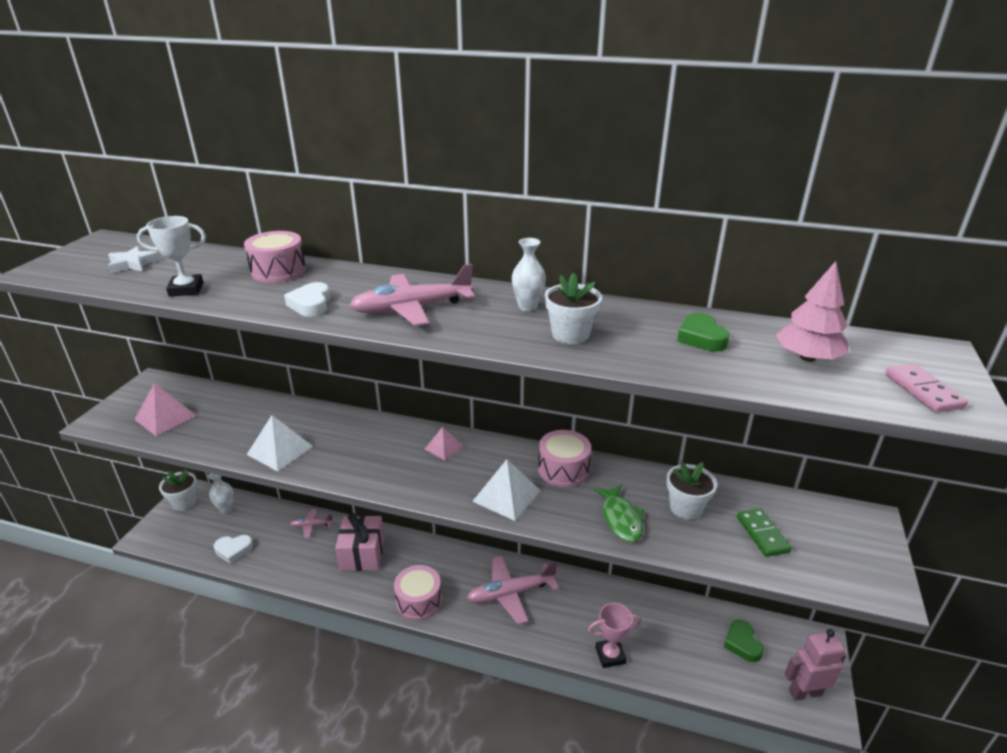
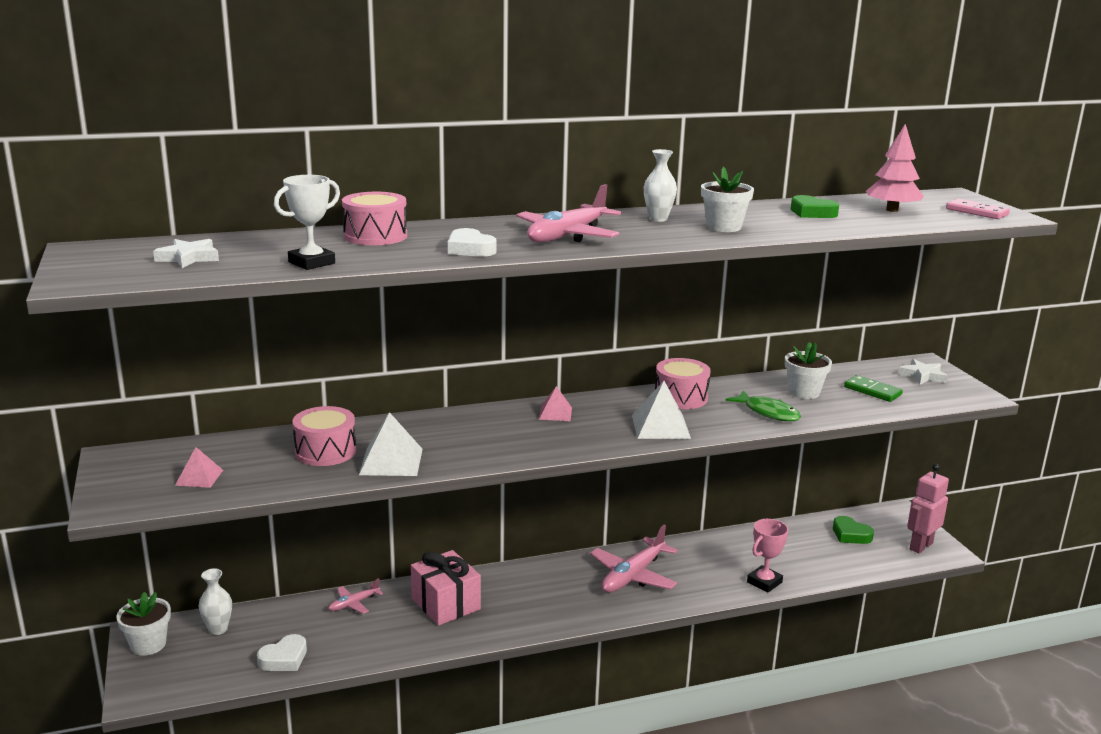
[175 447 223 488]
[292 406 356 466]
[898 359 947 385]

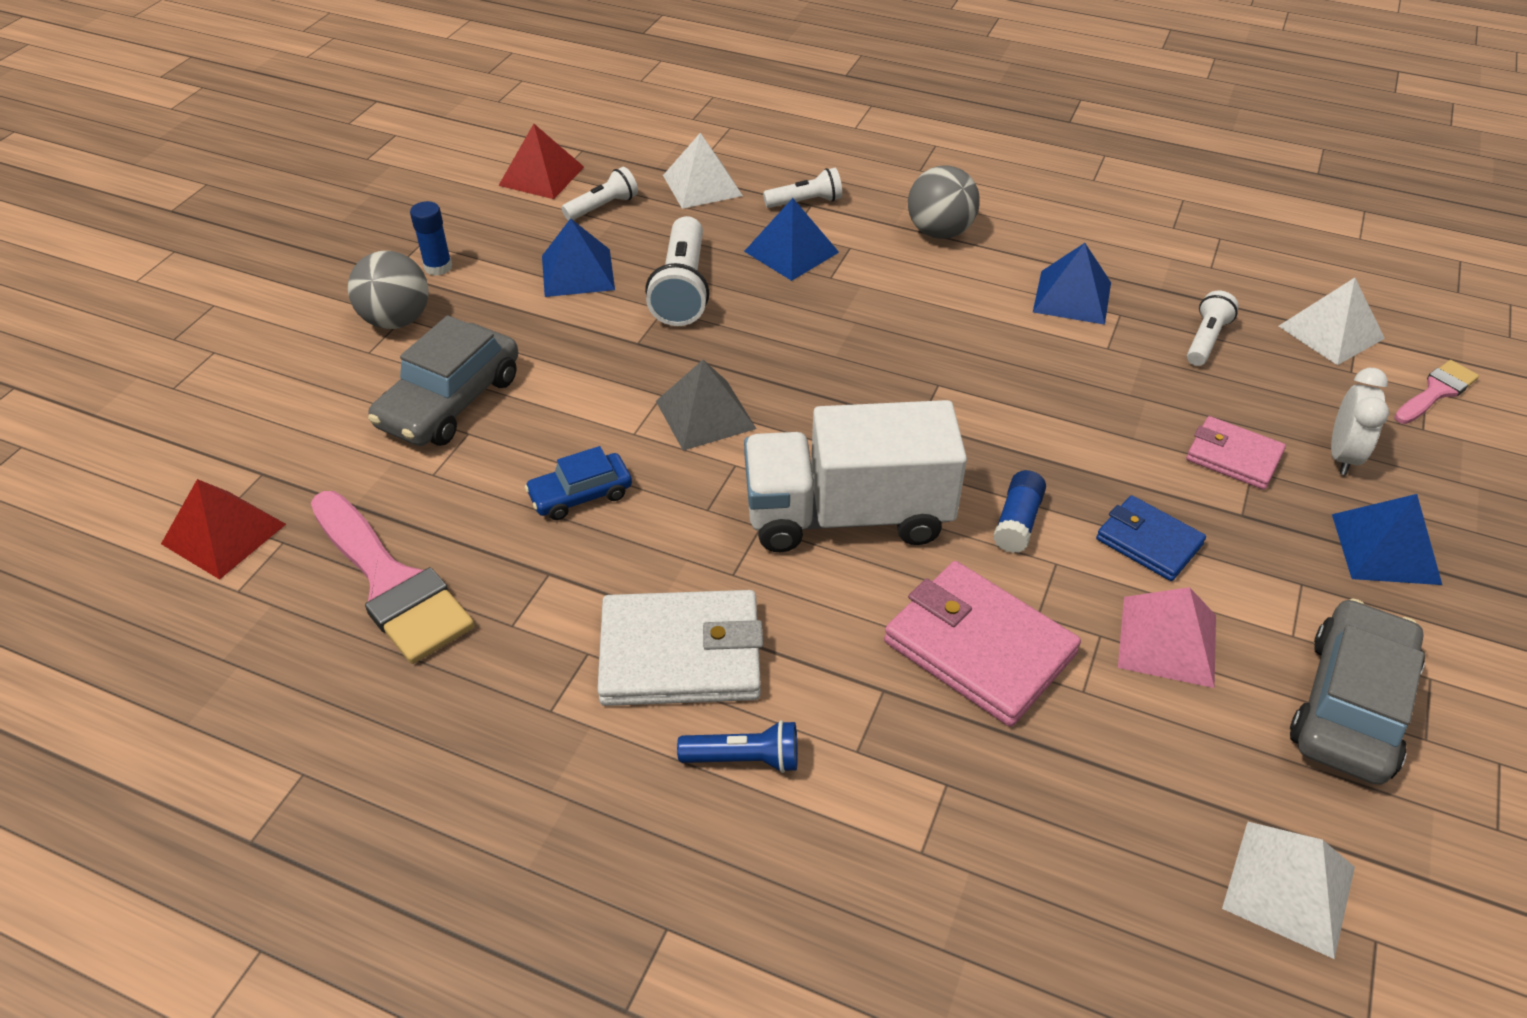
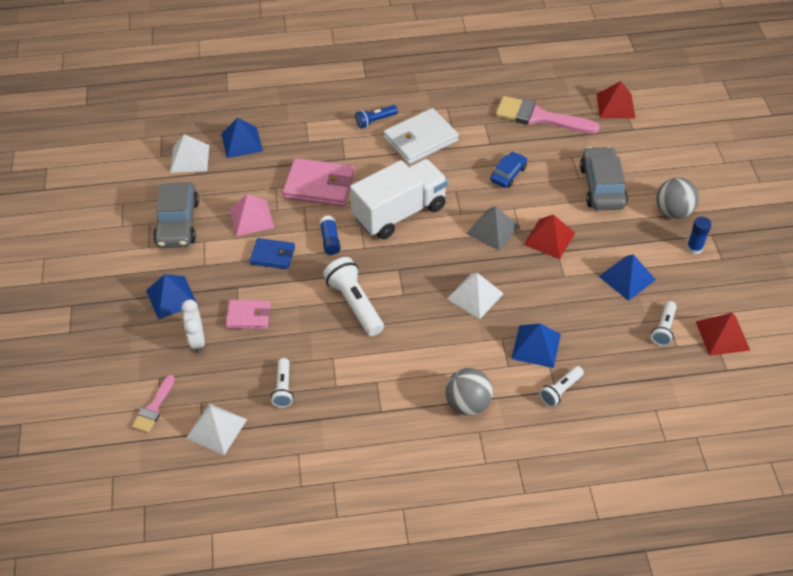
[221 118 263 158]
[323 257 384 336]
[447 273 504 319]
[524 215 575 259]

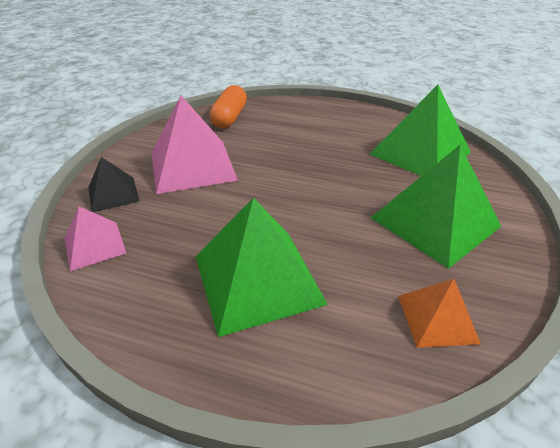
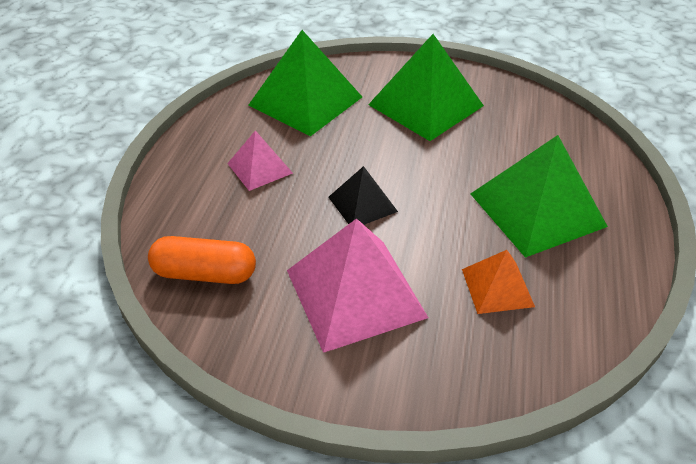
[227 130 293 191]
[328 166 398 225]
[462 250 535 314]

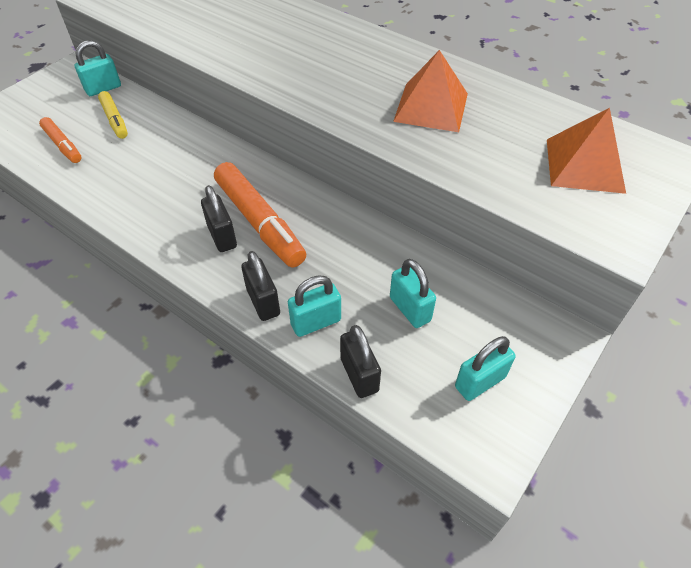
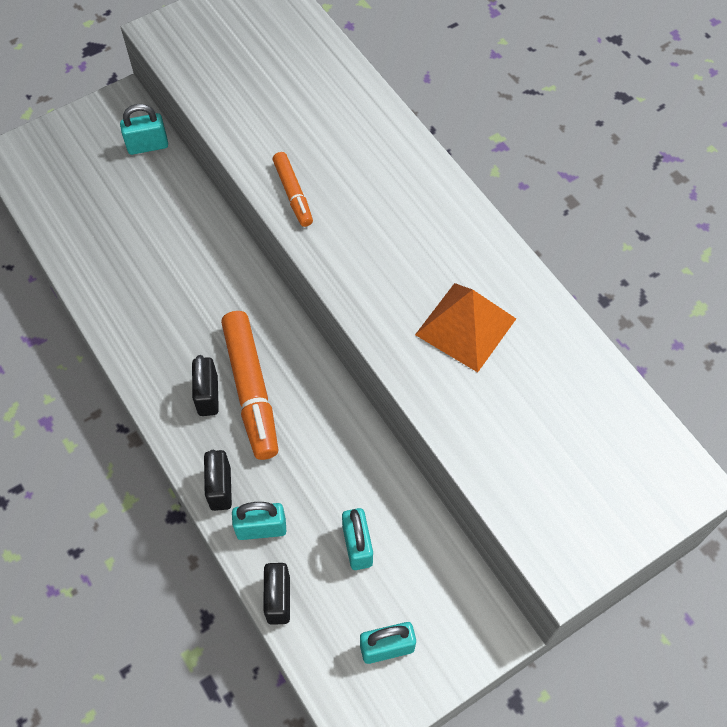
[273 152 313 227]
[98 91 128 139] (first image)
[547 108 626 194] (first image)

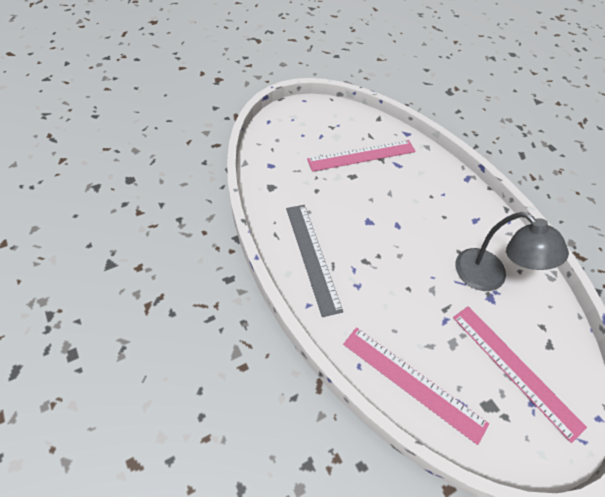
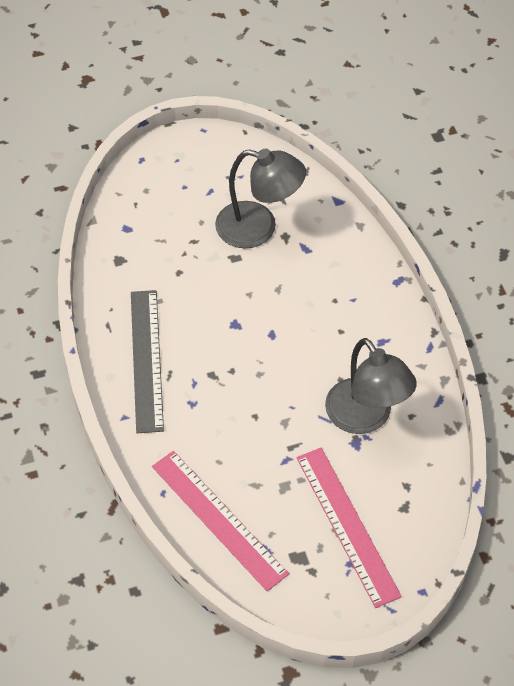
[215 149 306 248]

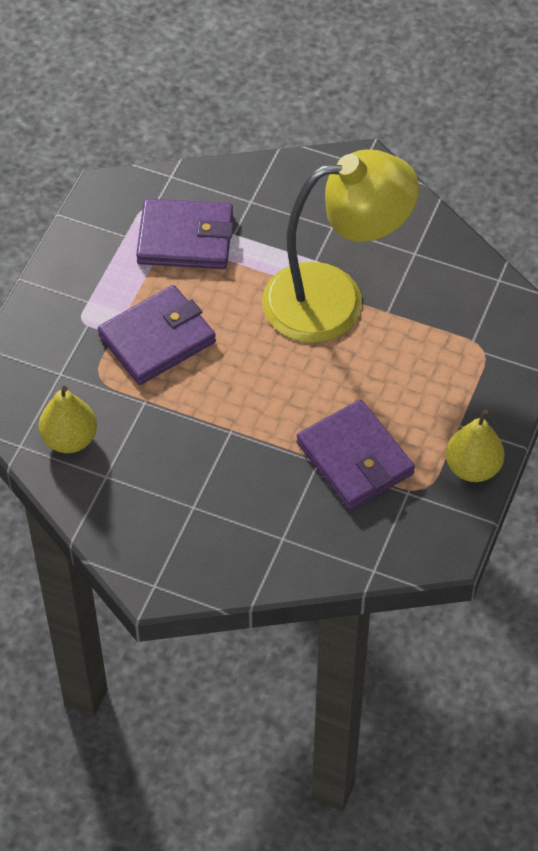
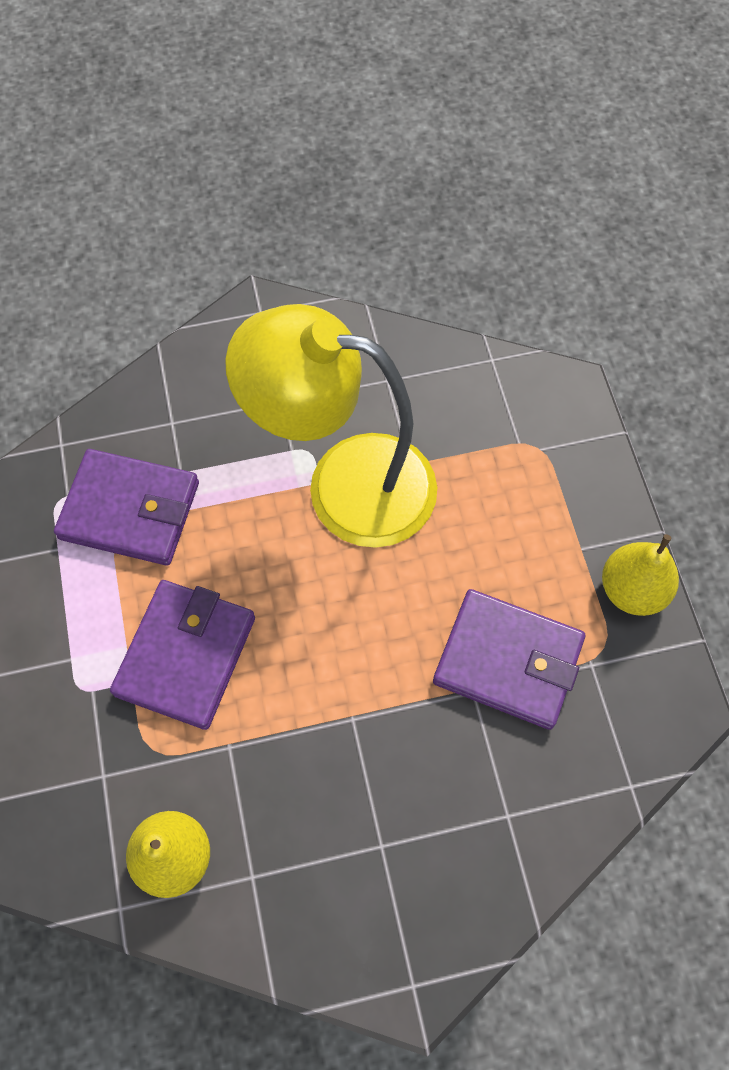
[54 449 199 566]
[225 304 437 548]

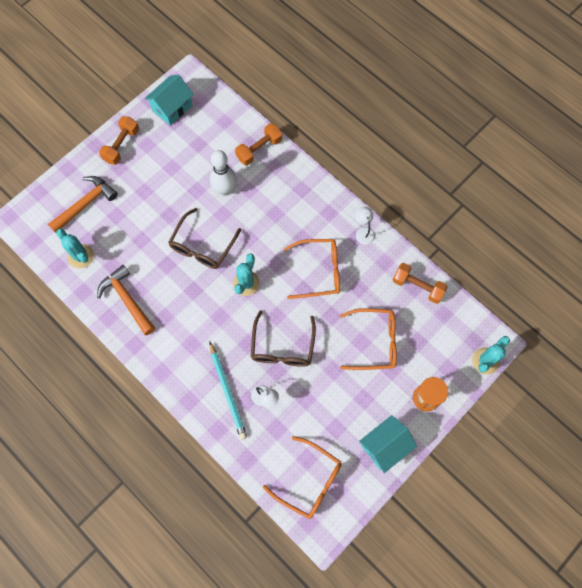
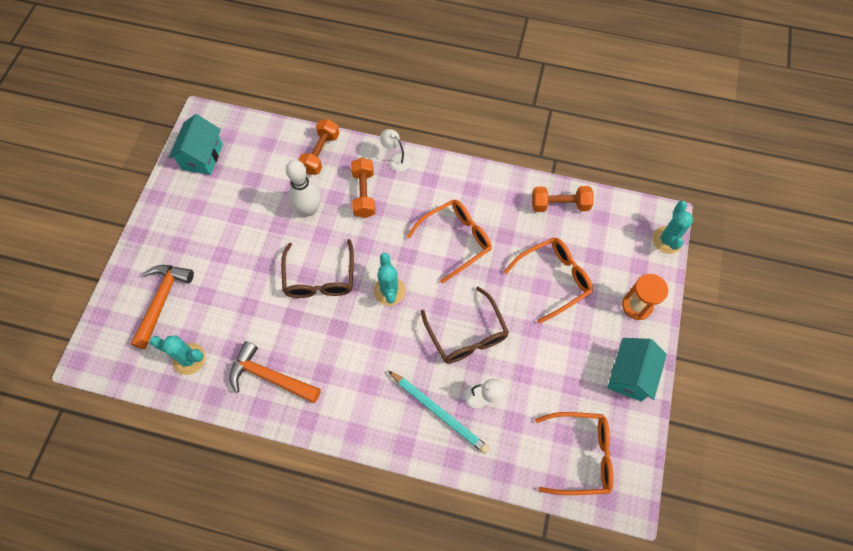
[351 158 375 218]
[380 129 411 172]

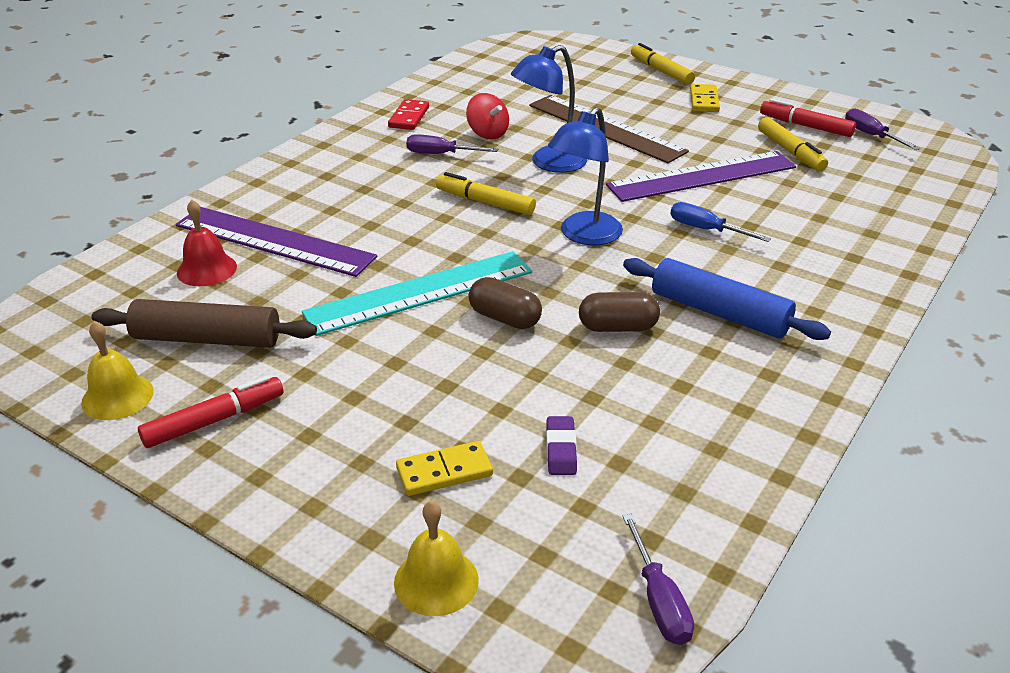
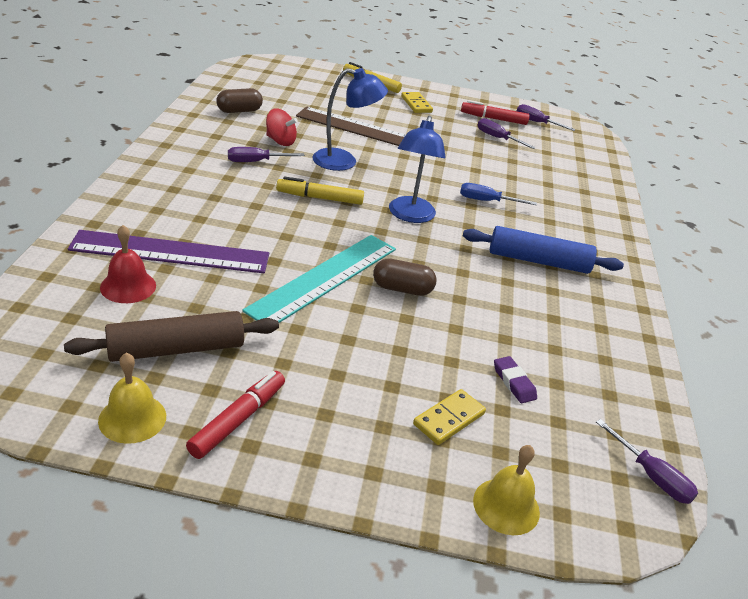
[216 88 263 113]
[312 68 388 171]
[477 118 536 149]
[388 99 429 130] (first image)
[606 151 796 202] (first image)

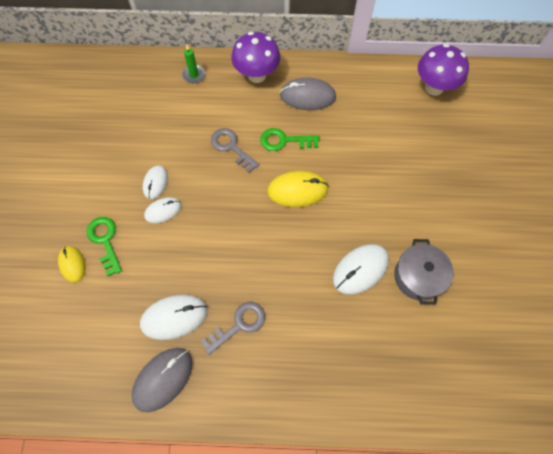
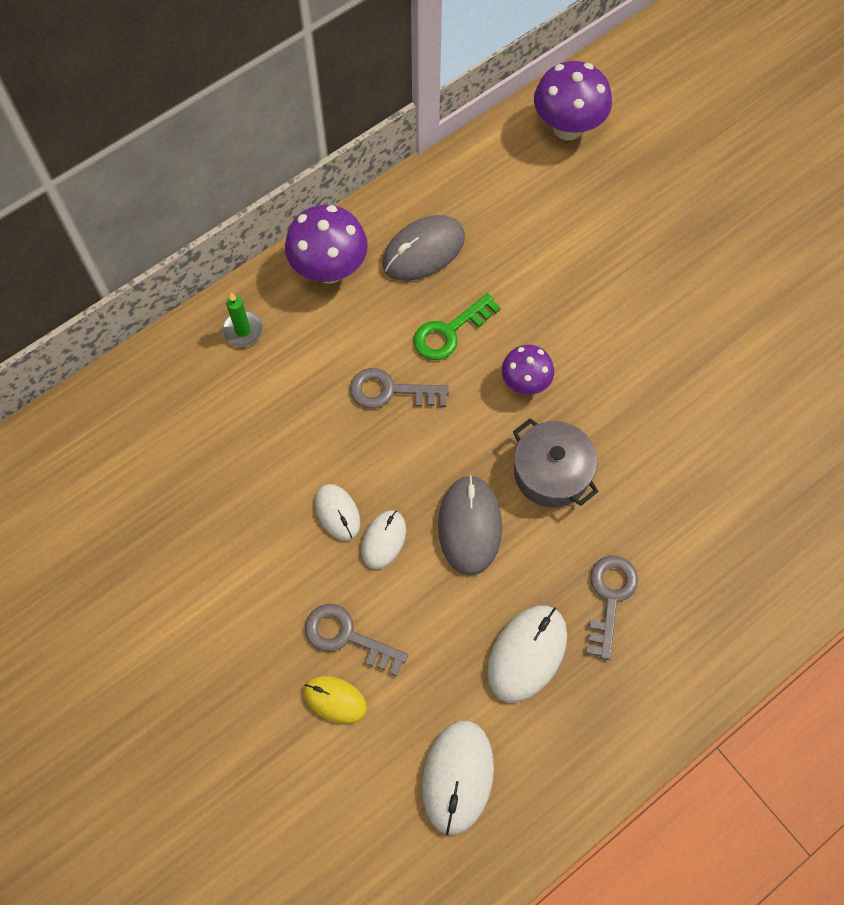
[305 604 408 676]
[422 721 494 835]
[438 475 502 576]
[502 345 554 395]
[513 418 599 507]

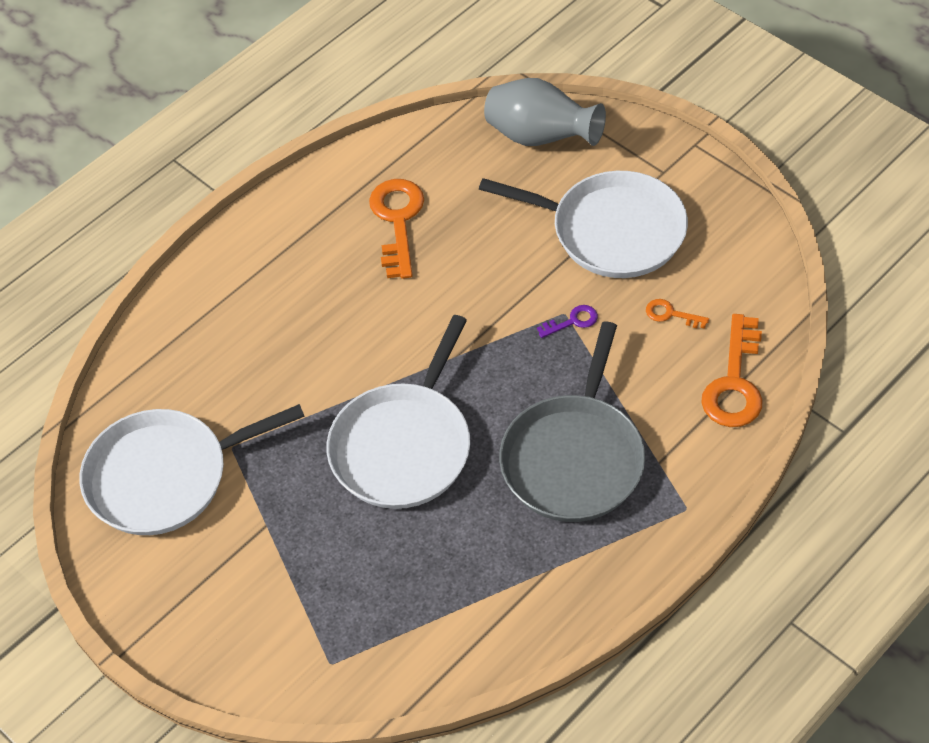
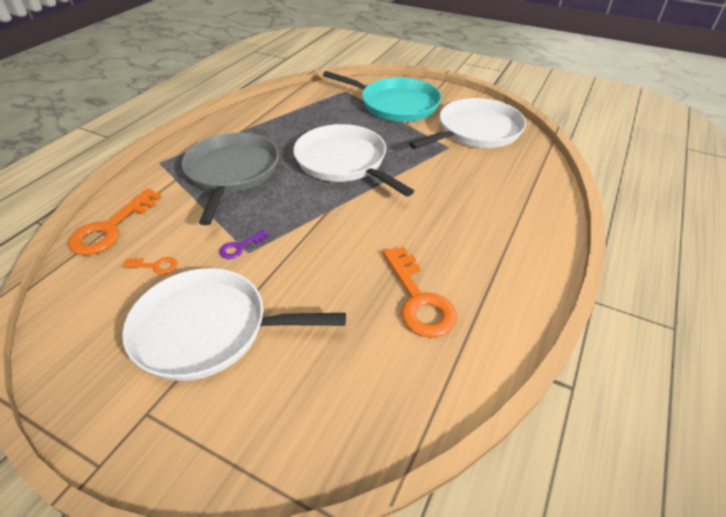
[68 188 162 255]
[293 124 414 197]
[323 71 442 122]
[484 78 606 146] (first image)

